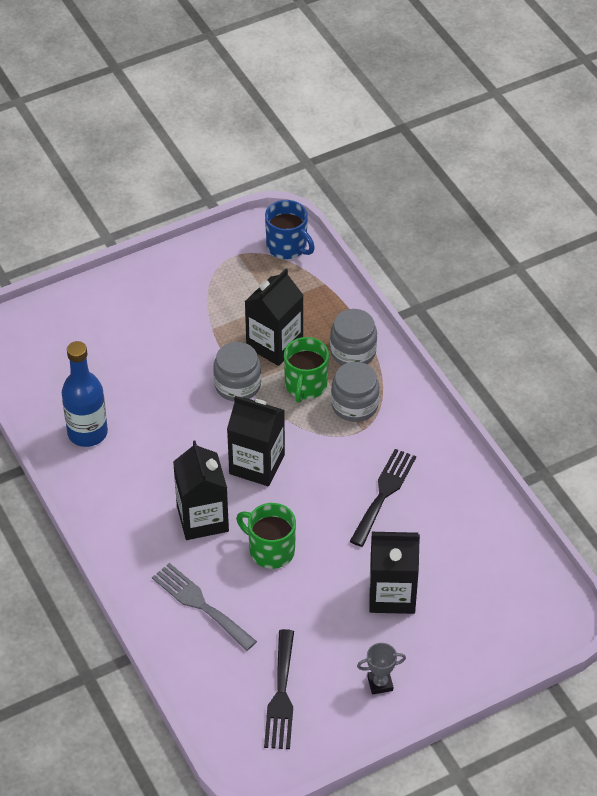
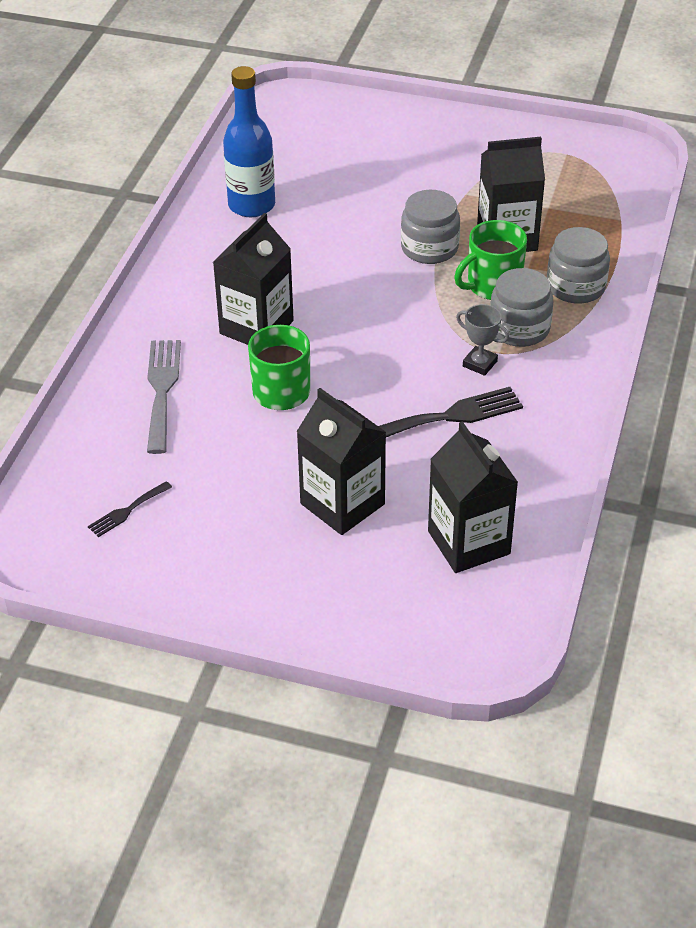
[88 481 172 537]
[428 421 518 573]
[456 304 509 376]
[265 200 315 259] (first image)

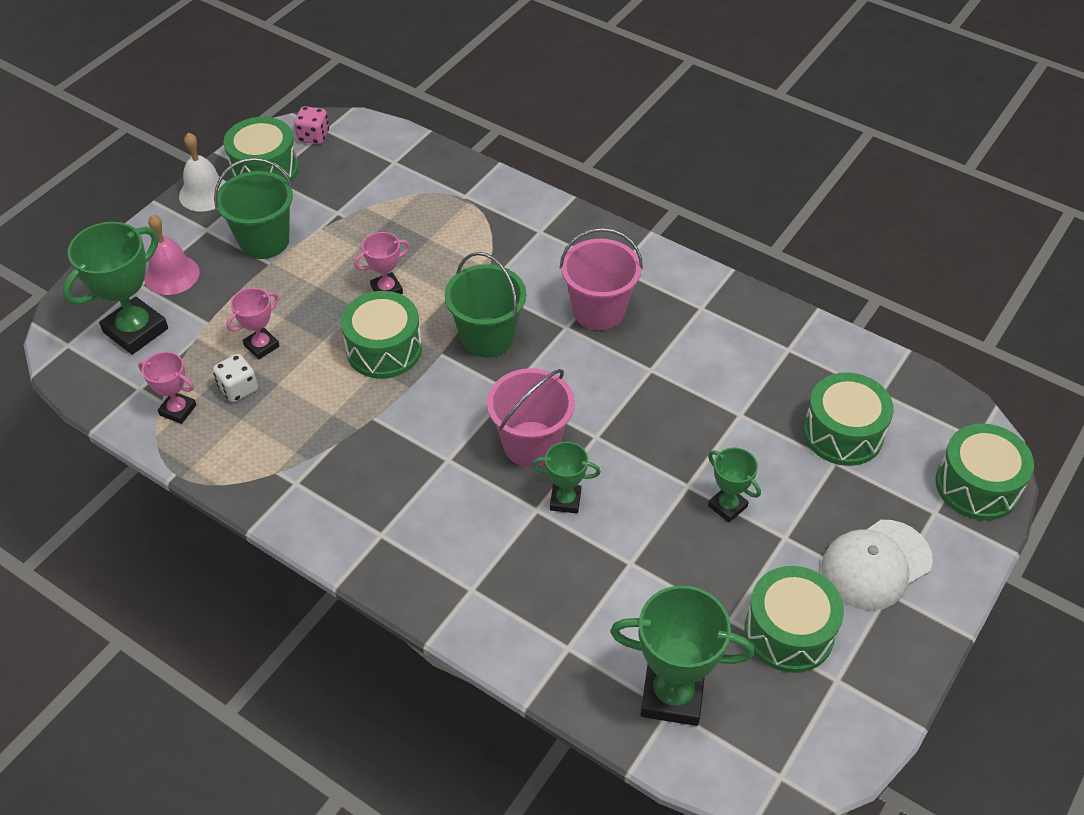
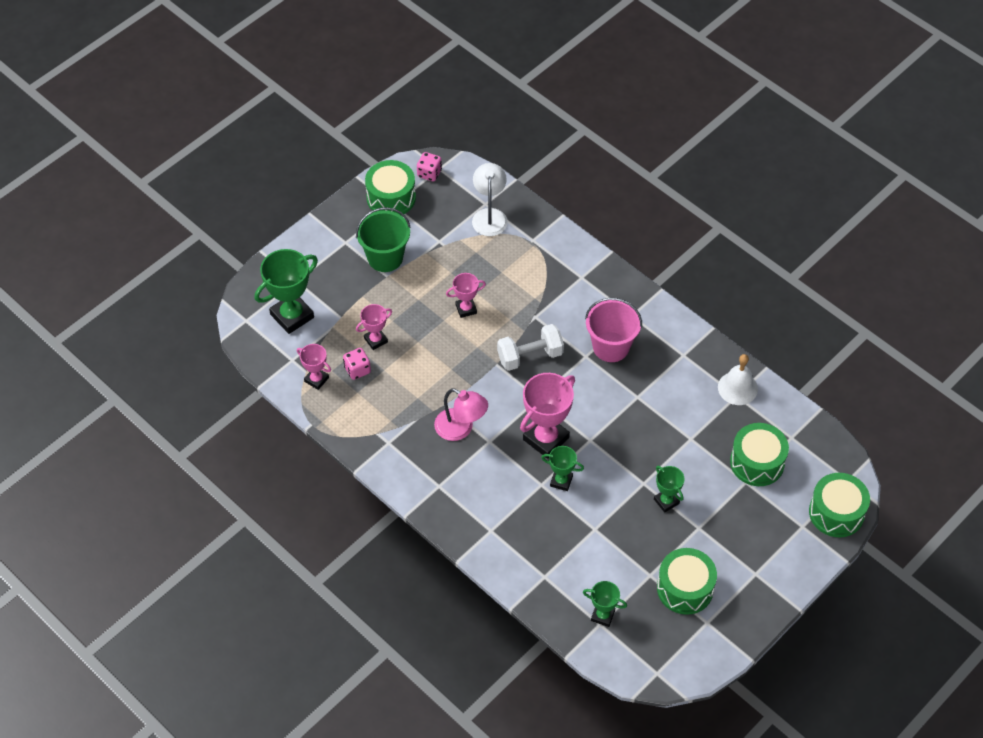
[343 348 371 380]
[434 388 488 441]
[472 163 508 236]
[497 324 564 371]
[520 373 575 459]
[583 581 627 627]
[718 354 758 405]
[144 214 200 295] (first image)
[341 291 422 379] (first image)
[821 520 933 610] (first image)

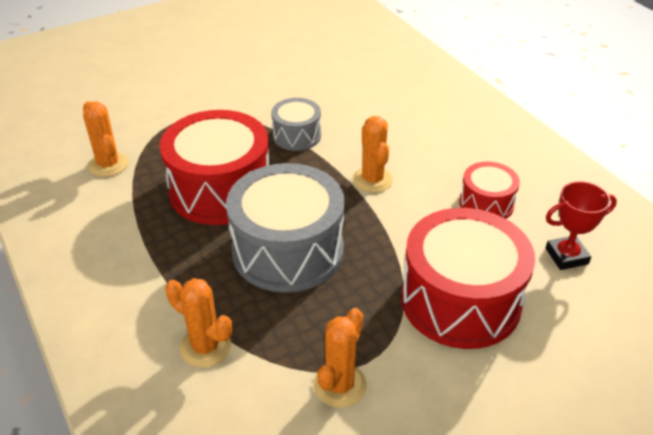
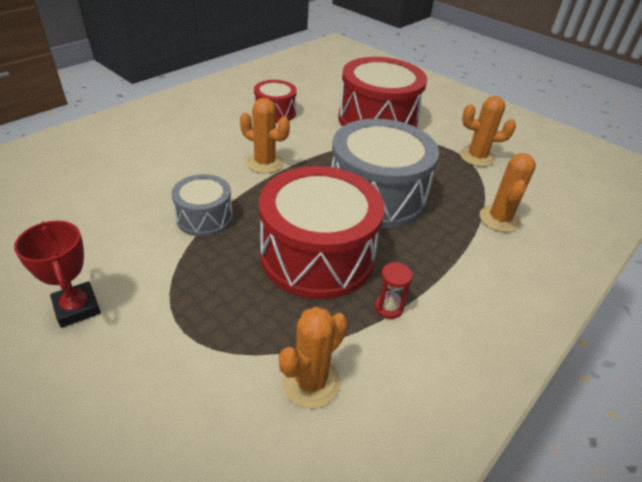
[14 221 101 328]
[240 98 290 173]
[375 262 413 319]

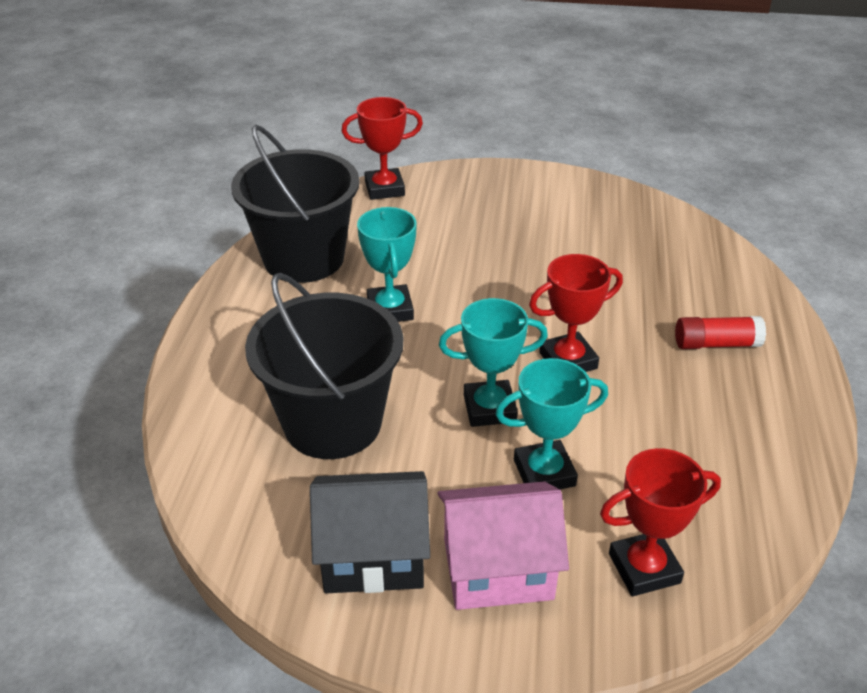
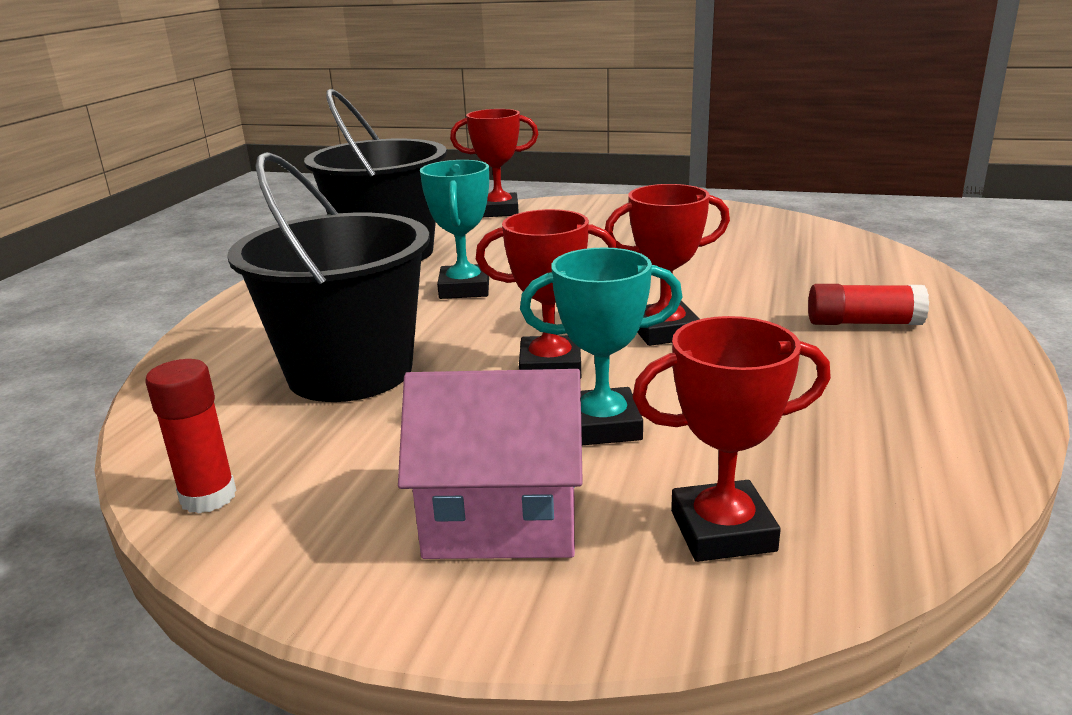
[146 359 237 513]
[476 209 617 379]
[310 471 430 593] (first image)

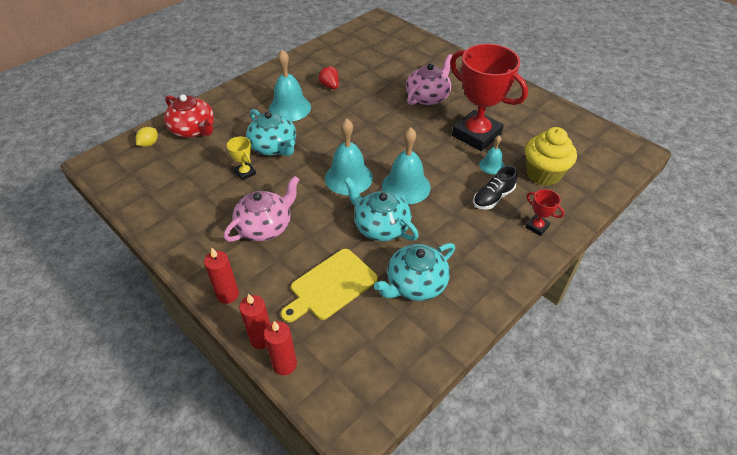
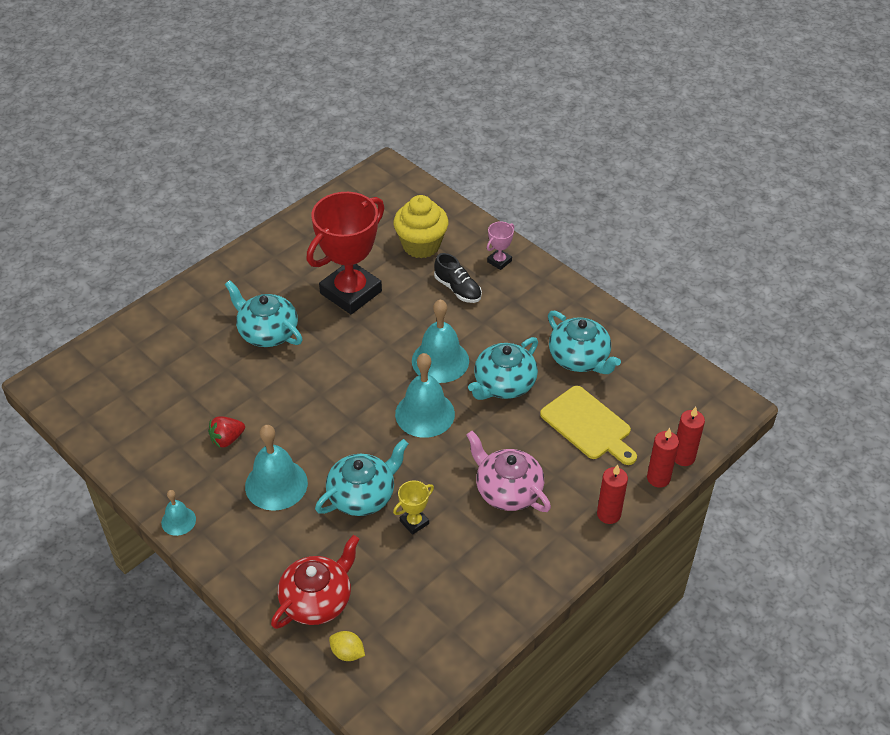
[161 490 196 536]
[225 280 303 347]
[487 221 514 270]

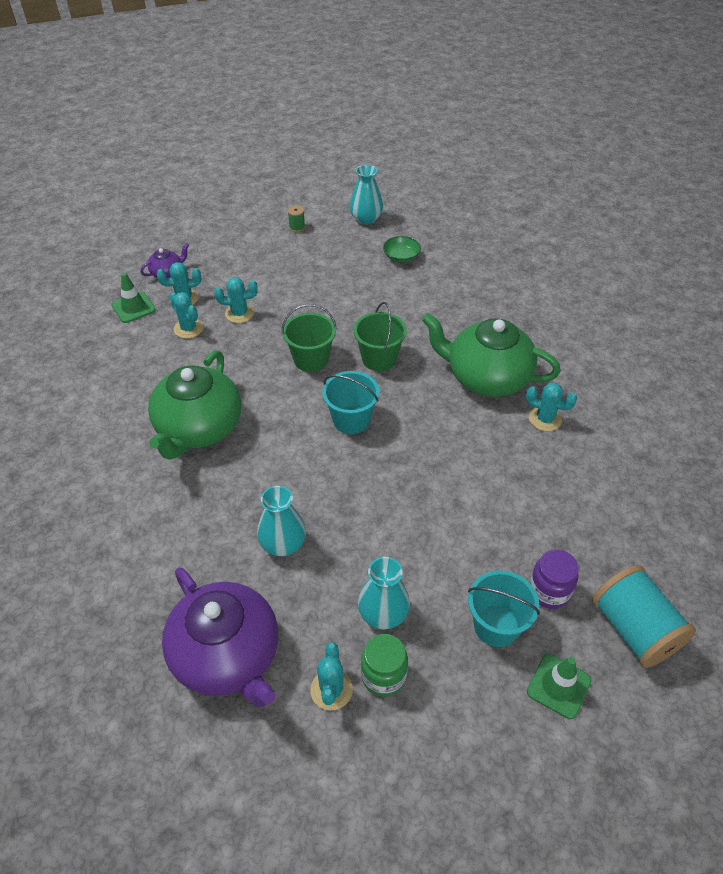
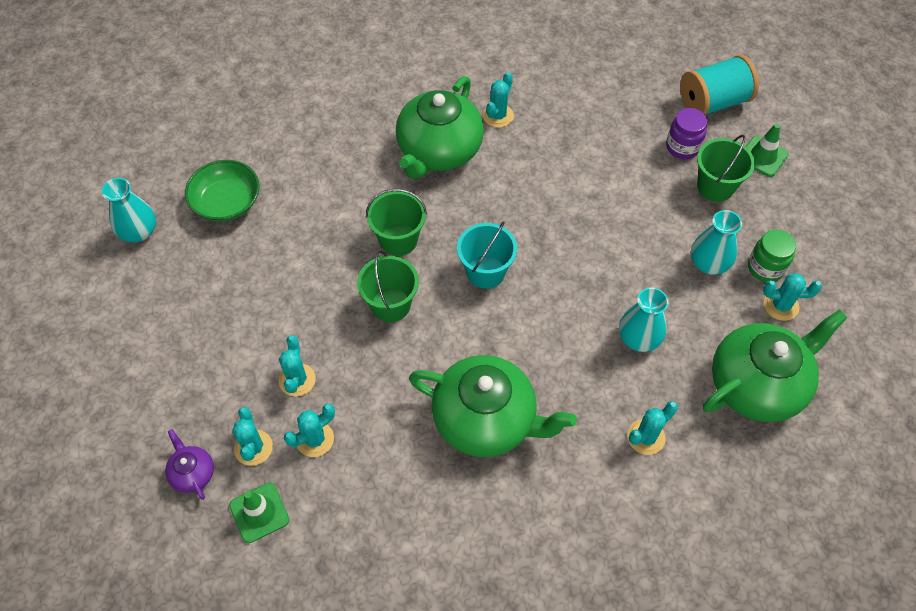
[185 160 260 222]
[627 401 678 455]
[697 135 755 202]
[703 310 848 422]
[288 205 305 232] (first image)

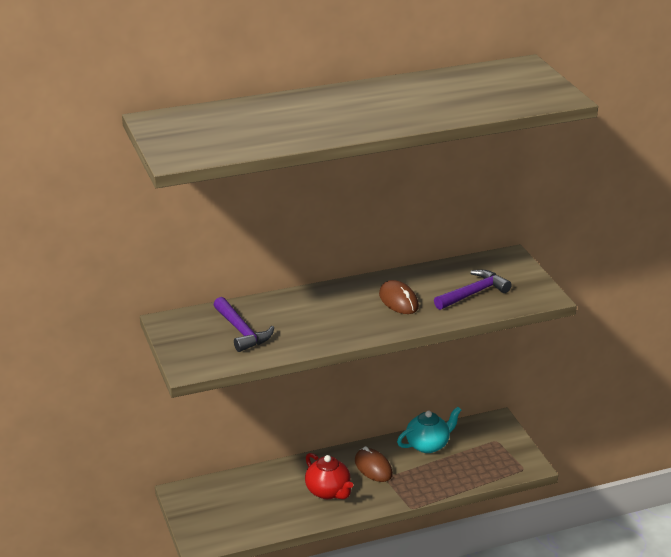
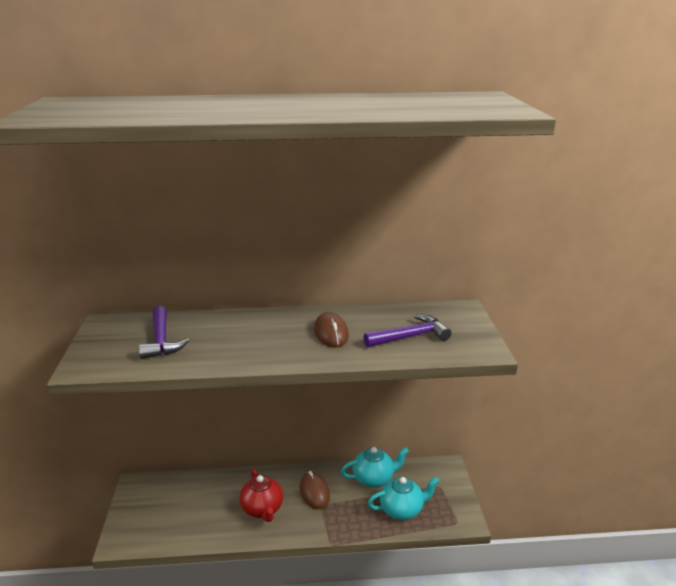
[368 477 439 520]

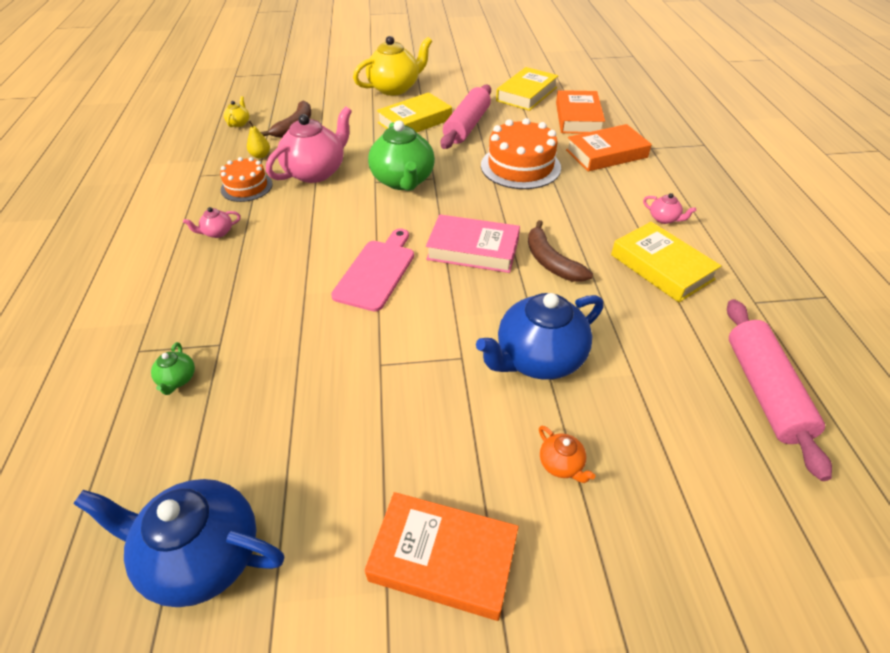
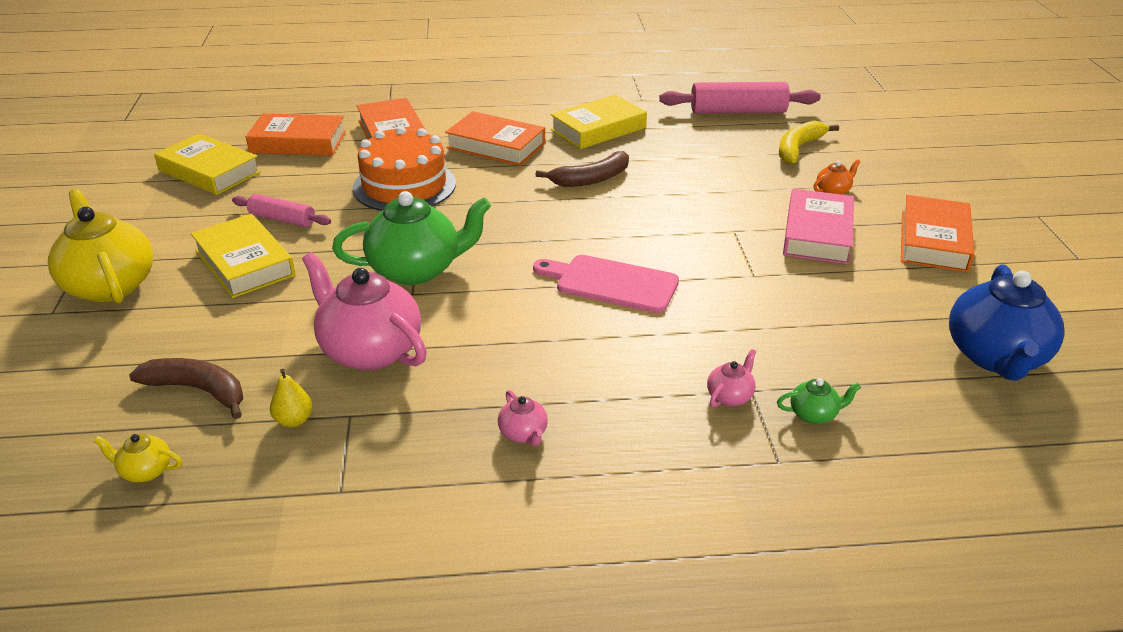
[232 194 331 227]
[445 111 545 166]
[707 349 756 407]
[779 121 839 164]
[783 189 854 264]
[220 157 273 202] (first image)
[476 293 604 380] (first image)

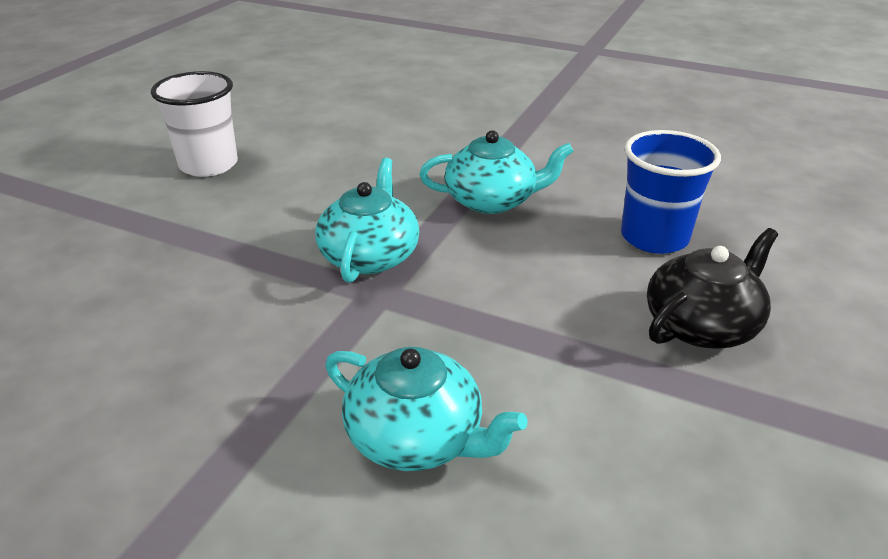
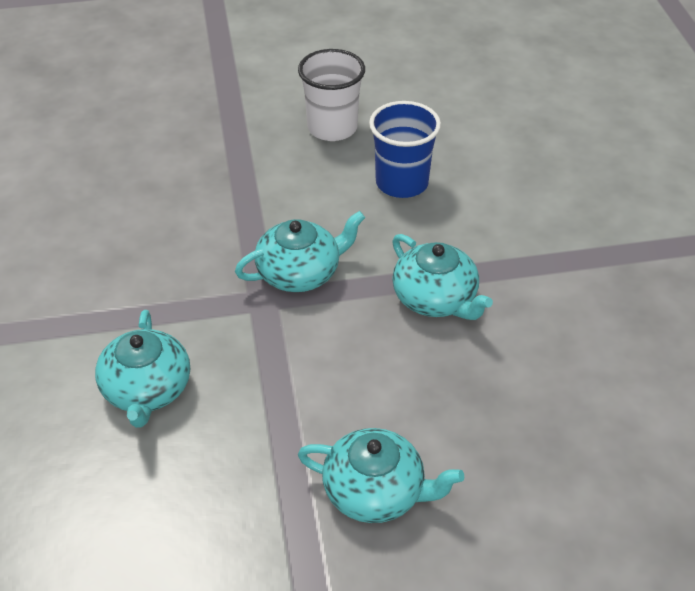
[298 428 464 523]
[369 101 441 198]

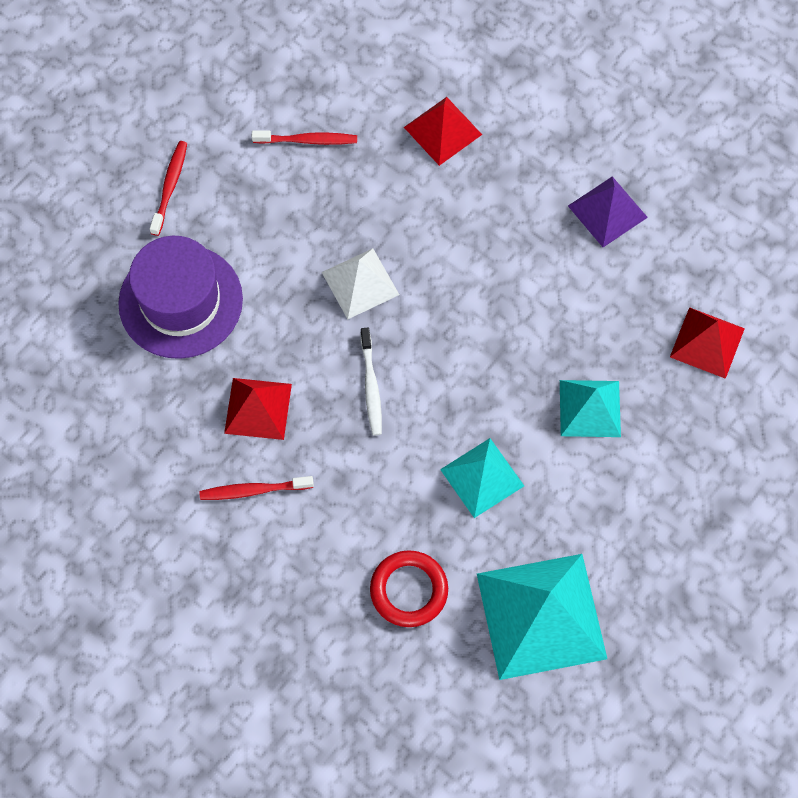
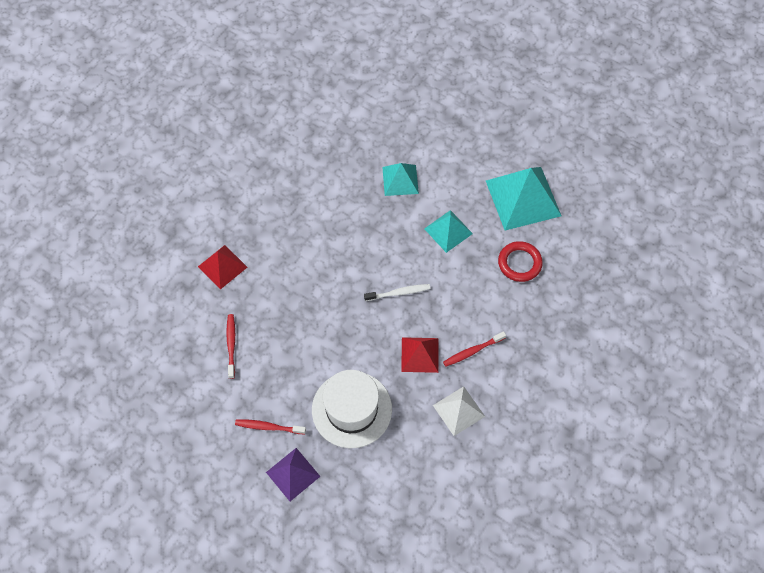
[266 448 321 501]
[312 370 392 448]
[433 386 485 436]
[443 331 506 367]
[670 307 745 379] (first image)

